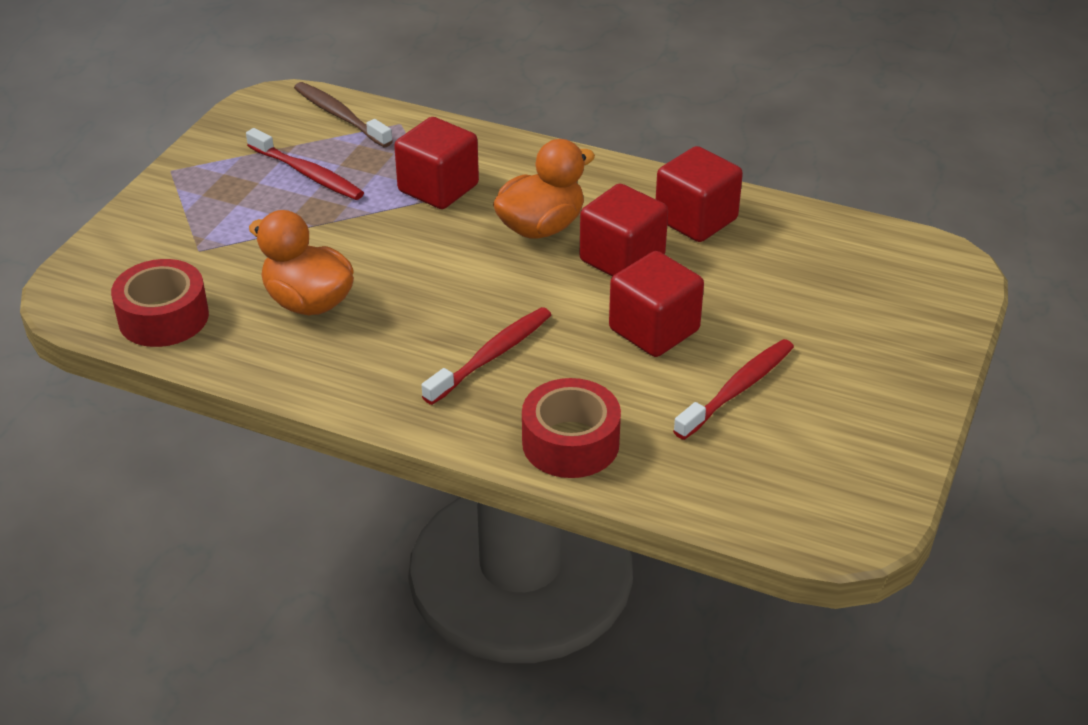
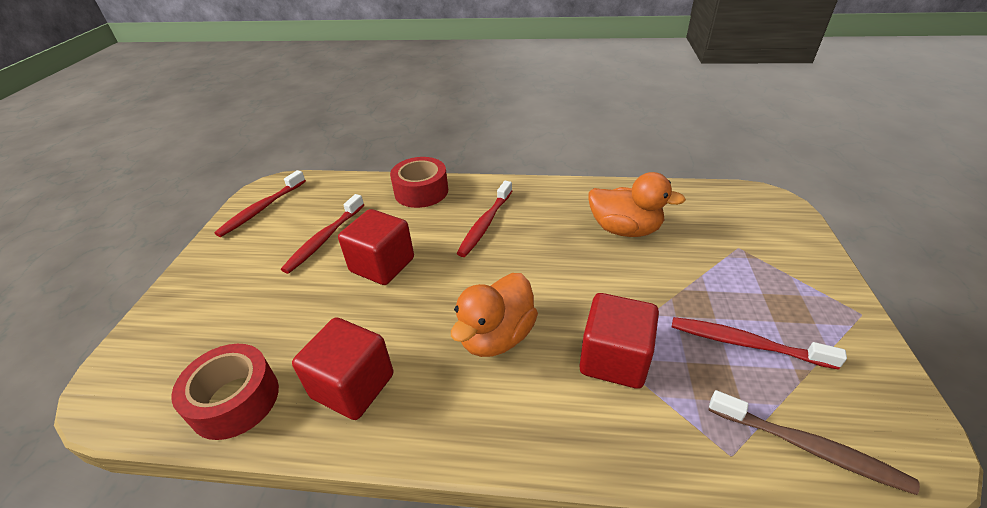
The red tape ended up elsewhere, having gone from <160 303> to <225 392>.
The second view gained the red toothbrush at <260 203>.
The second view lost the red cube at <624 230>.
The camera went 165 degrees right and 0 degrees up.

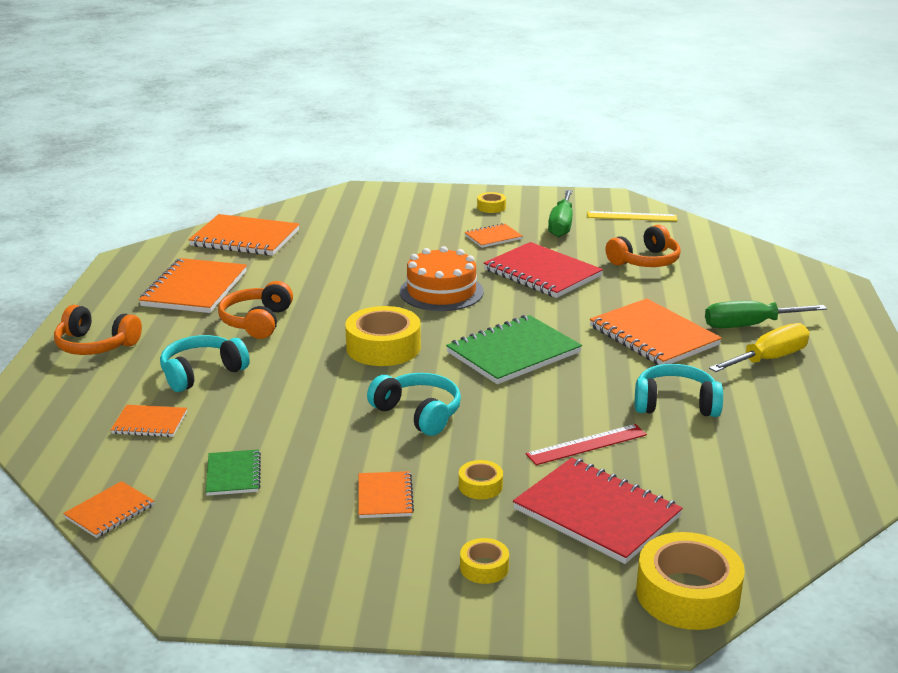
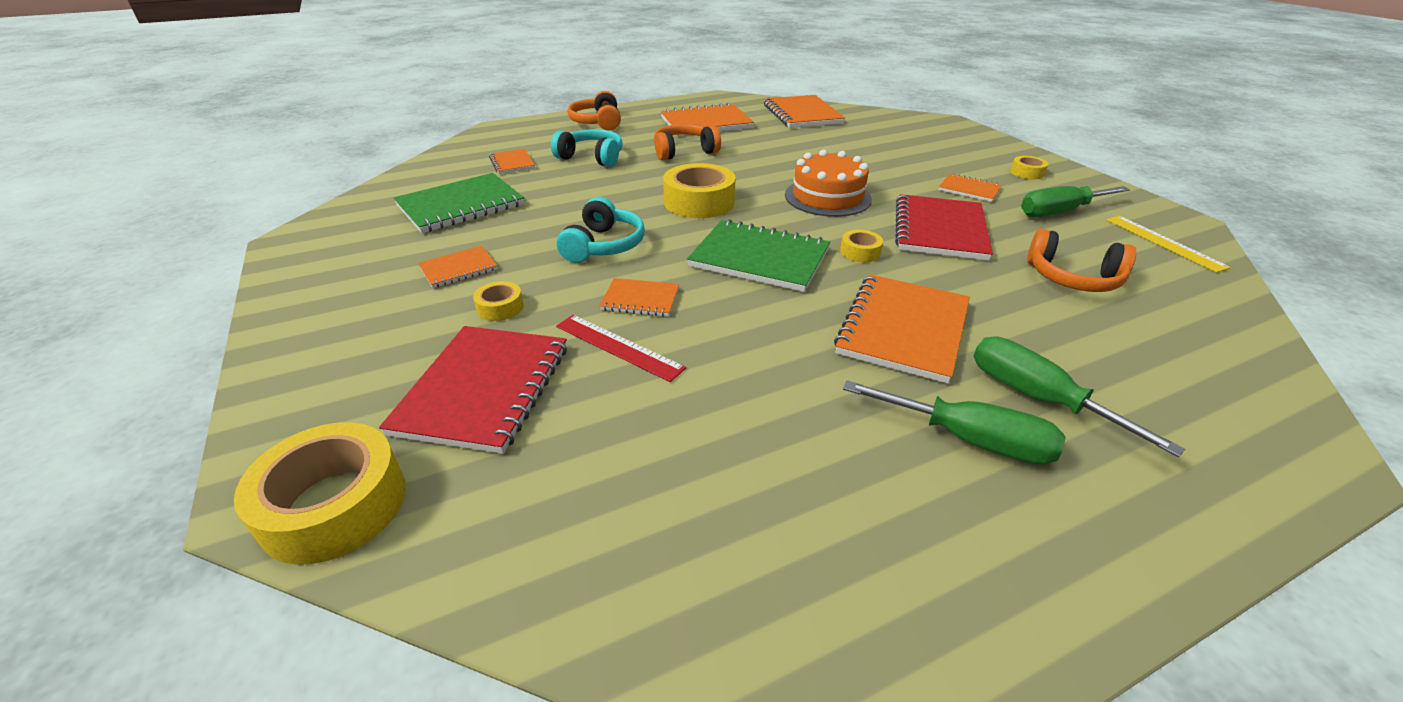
The size of the green notebook at <233 472> changed by a factor of 1.90.
The orange notebook ended up elsewhere, having gone from <108 509> to <639 297>.
The yellow tape ended up elsewhere, having gone from <484 561> to <861 246>.
What was the yellow screwdriver at <759 347> turned into the green screwdriver at <954 423>.
The second view lost the turquoise headphones at <679 390>.
The camera went 60 degrees right and 10 degrees up.

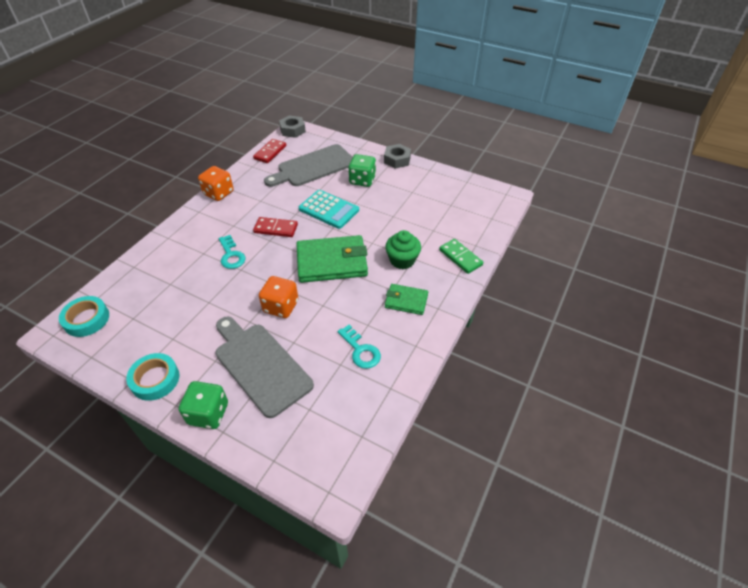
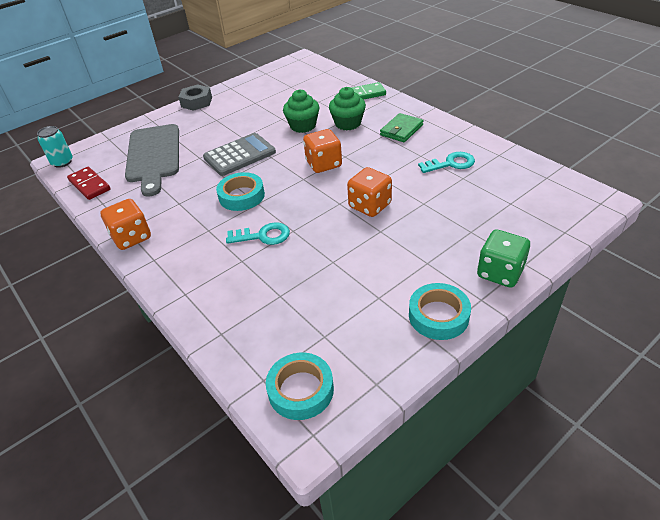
Where the grey nut stood at <292 127>, the turquoise can came to stand at <55 147>.
What was the turquoise calculator at <329 209> turned into the grey calculator at <239 154>.
Where the red domino stood at <275 227>, the turquoise tape came to stand at <240 191>.
The second view gained the green cupcake at <301 111>.
Where the green wallet stood at <332 259>, the orange dice came to stand at <322 151>.
The second view lost the grey cutting board at <264 367>.
The second view lost the green dice at <362 170>.
The camera went 65 degrees left and 5 degrees down.

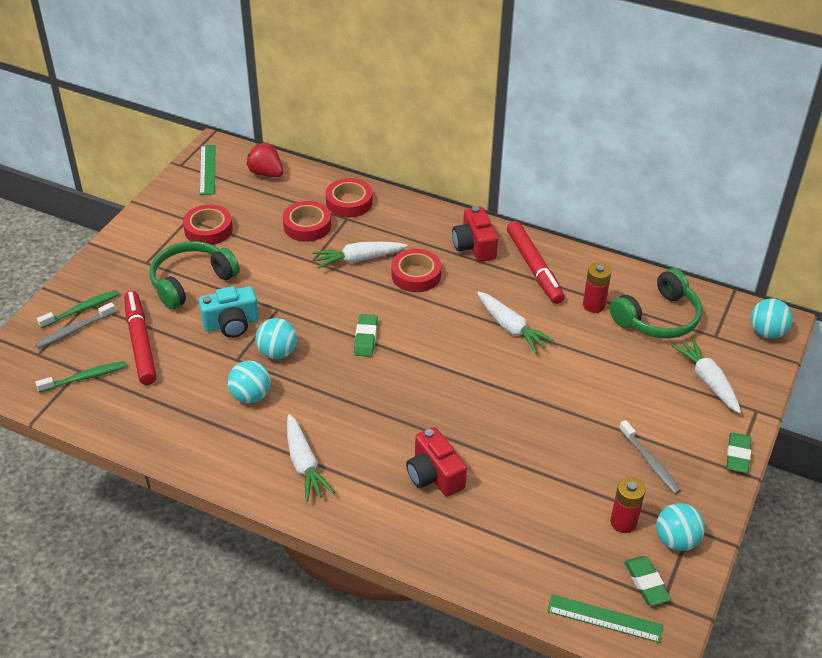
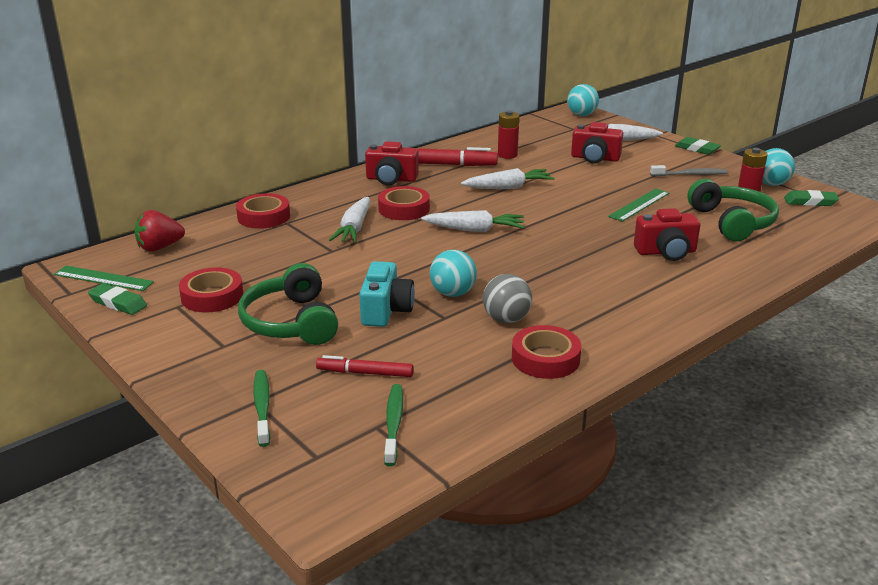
The green eraser ended up elsewhere, having gone from <366 335> to <117 299>.
The size of the red marker at <140 338> changed by a factor of 0.60.
The white carrot ended up elsewhere, having gone from <311 458> to <472 221>.
What was the turquoise ball at <249 382> turned into the grey ball at <507 298>.
The red tape ended up elsewhere, having gone from <307 221> to <546 352>.
The second view gained the red camera at <597 142>.
The green ruler ended up elsewhere, having gone from <605 618> to <638 205>.
The green headphones ended up elsewhere, having gone from <656 303> to <733 210>.
The second view lost the grey toothbrush at <75 325>.
The camera went 65 degrees left and 15 degrees down.

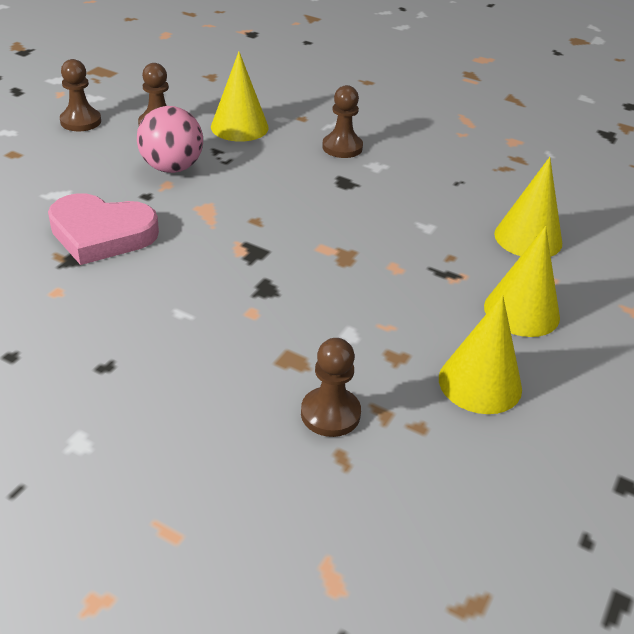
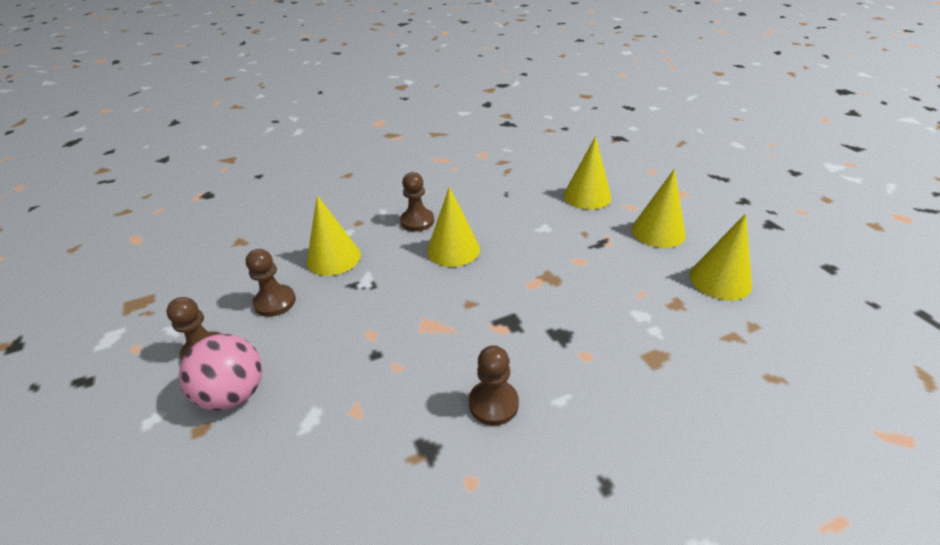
The pink ball ended up elsewhere, having gone from <170 139> to <220 372>.
The second view gained the yellow cone at <453 227>.
The brown pawn ended up elsewhere, having gone from <331 387> to <494 386>.
The second view lost the pink heart at <103 229>.
The camera went 50 degrees left and 0 degrees up.

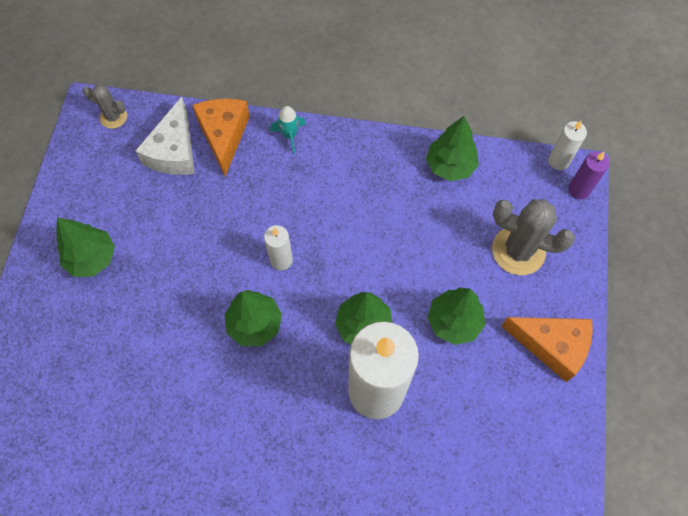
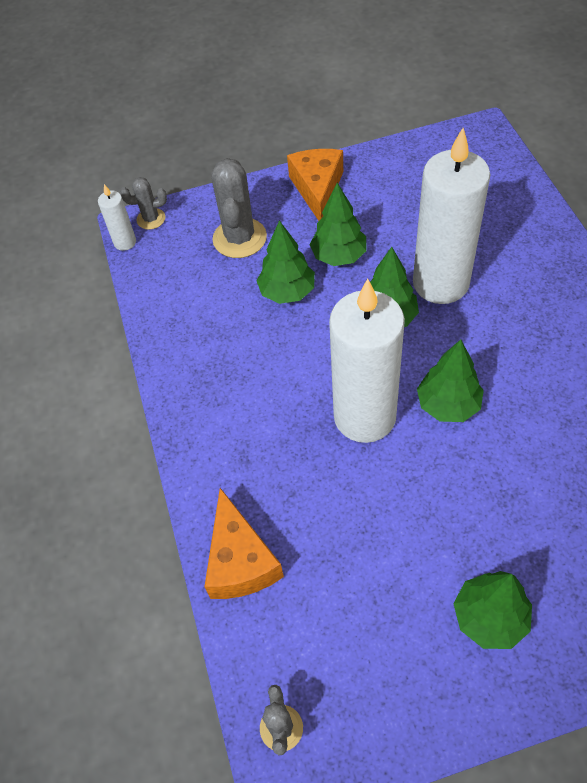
Where the purple candle stood at <588 176>, the grey cactus came to stand at <143 203>.
The orange cheese at <221 137> ended up facing another way, 75 degrees counterclockwise from before.
The green tree ended up elsewhere, having gone from <452 148> to <285 262>.
The size of the white candle at <278 248> changed by a factor of 2.29.
The second view lost the white cheese at <165 136>.
The second view lost the turquoise rocket at <288 130>.
The camera went 110 degrees left and 10 degrees down.

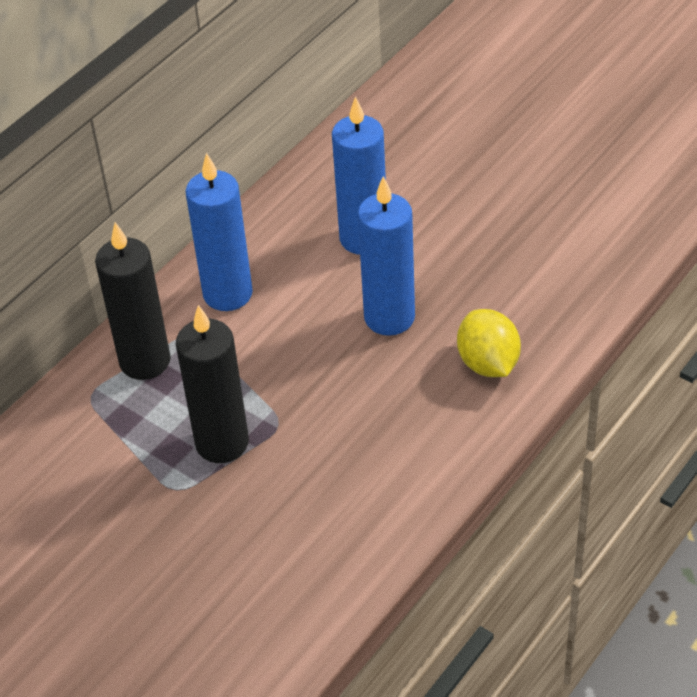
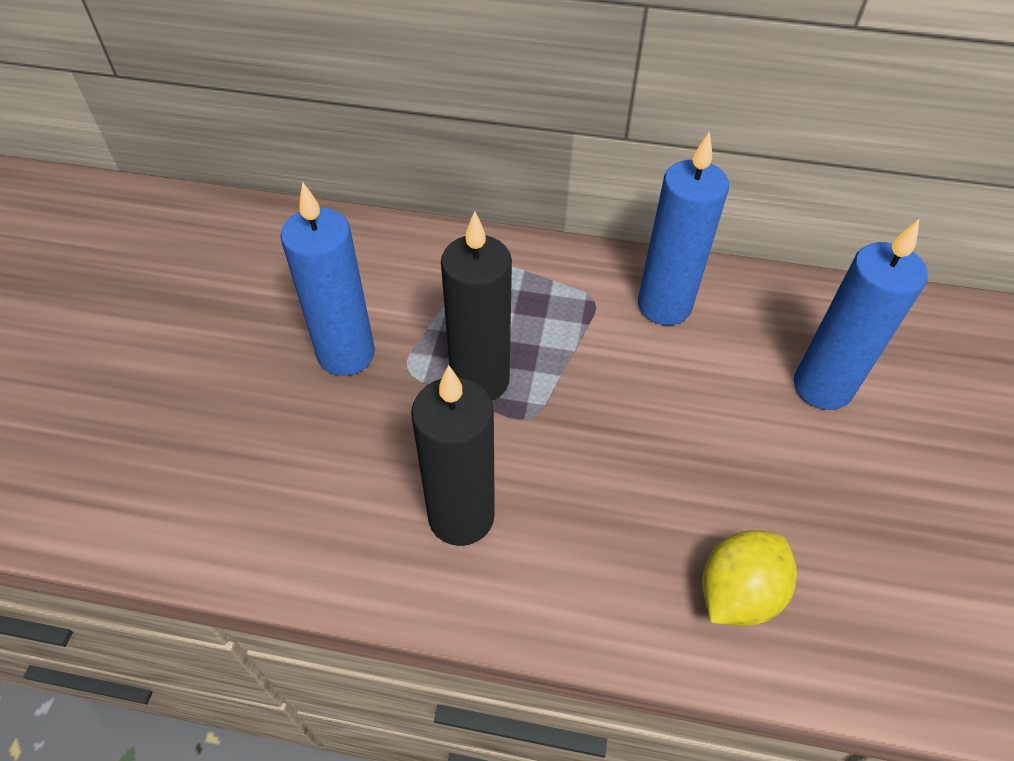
The blue candle ended up elsewhere, having gone from <386 256> to <327 279>.
The black candle ended up elsewhere, having gone from <133 301> to <453 455>.
The camera went 60 degrees right and 5 degrees up.

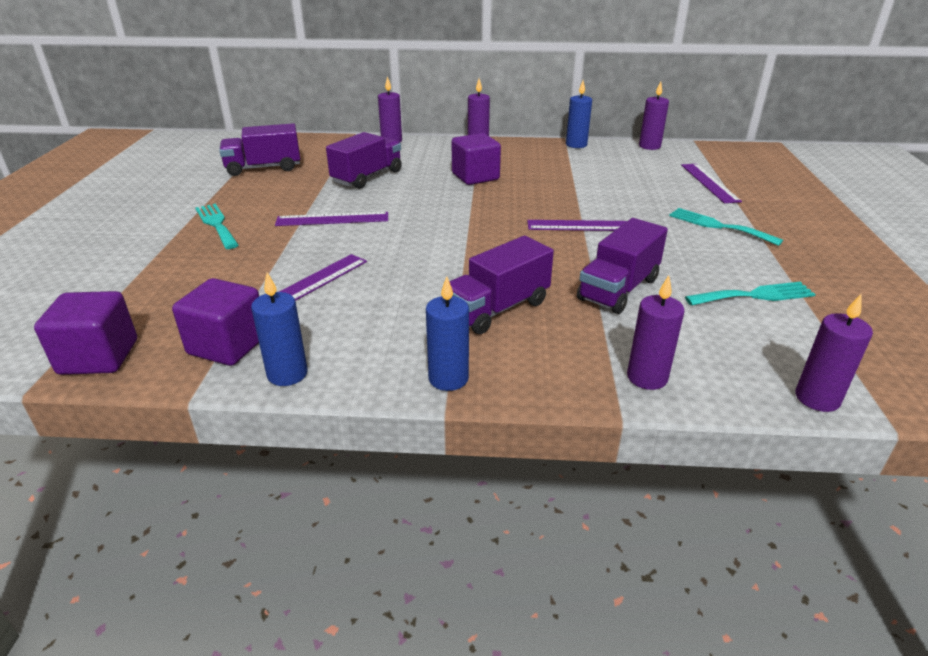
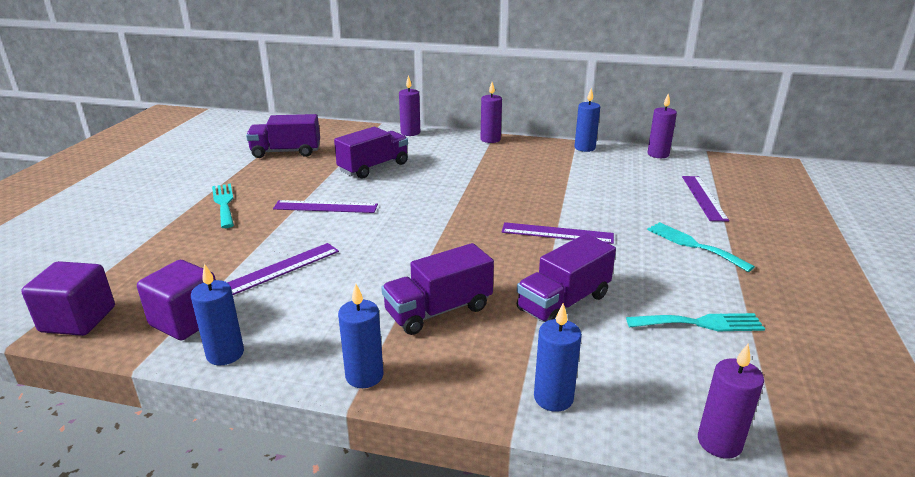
What was the purple candle at <656 332> turned into the blue candle at <558 357>.
The second view lost the purple cube at <476 159>.
The camera went 10 degrees right and 5 degrees down.

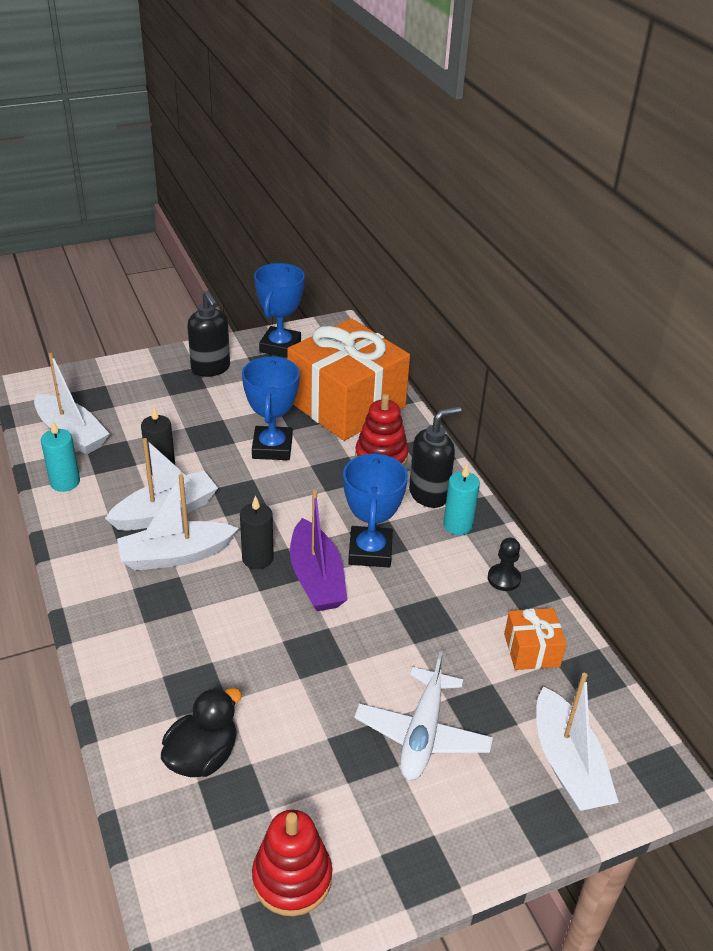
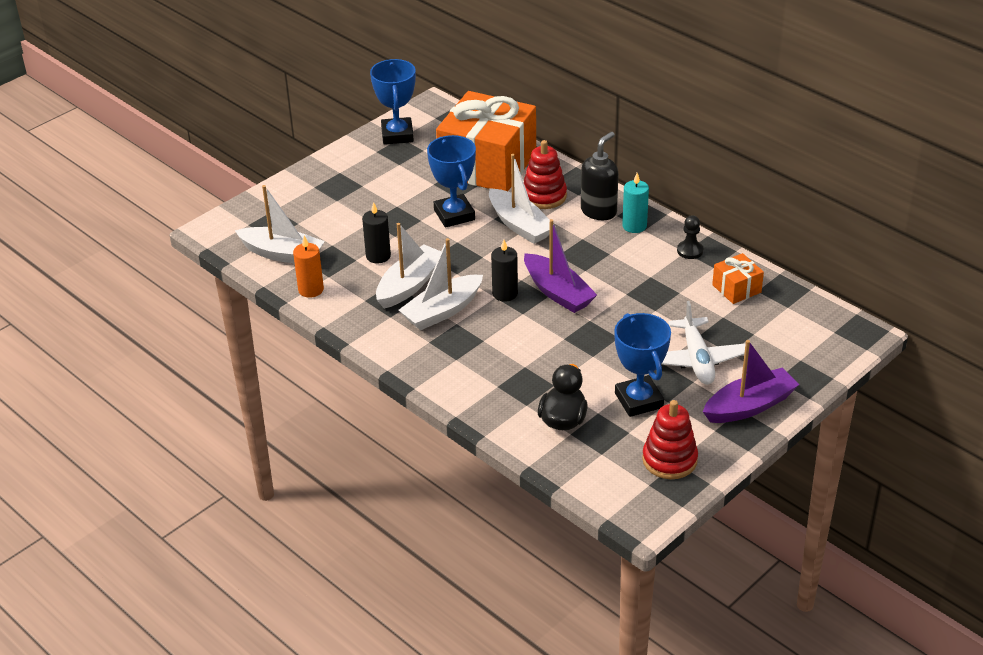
What was the turquoise candle at <60 456> turned into the orange candle at <308 267>.
The white boat ended up elsewhere, having gone from <577 742> to <522 199>.
The blue trophy ended up elsewhere, having gone from <375 509> to <642 365>.
The second view gained the purple boat at <751 381>.
The second view lost the black soap dispenser at <208 333>.
The camera went 20 degrees left and 0 degrees up.

